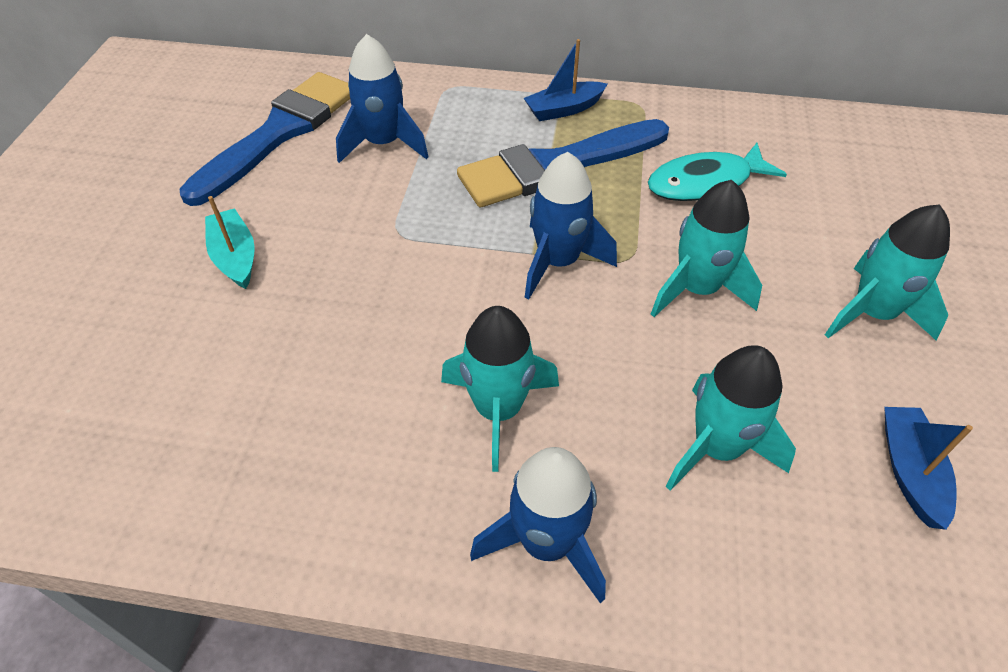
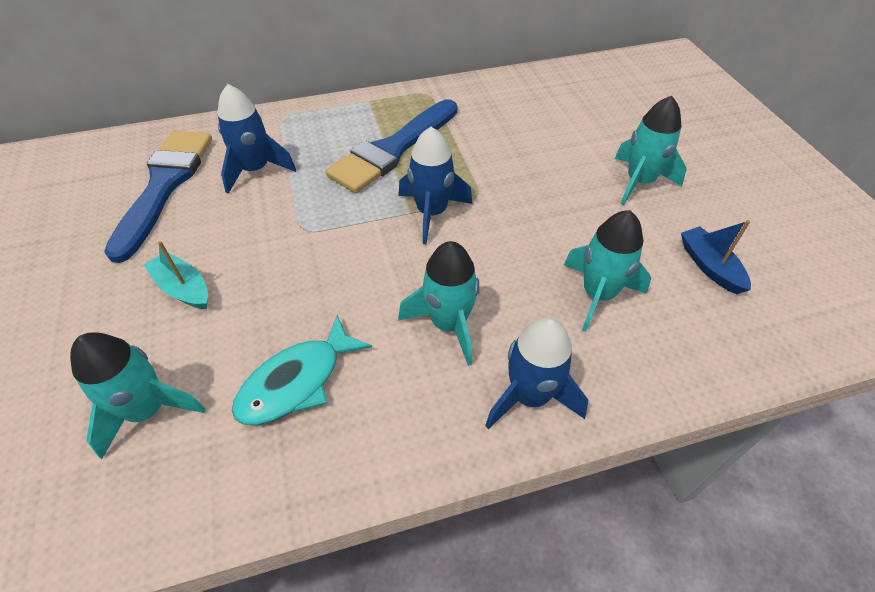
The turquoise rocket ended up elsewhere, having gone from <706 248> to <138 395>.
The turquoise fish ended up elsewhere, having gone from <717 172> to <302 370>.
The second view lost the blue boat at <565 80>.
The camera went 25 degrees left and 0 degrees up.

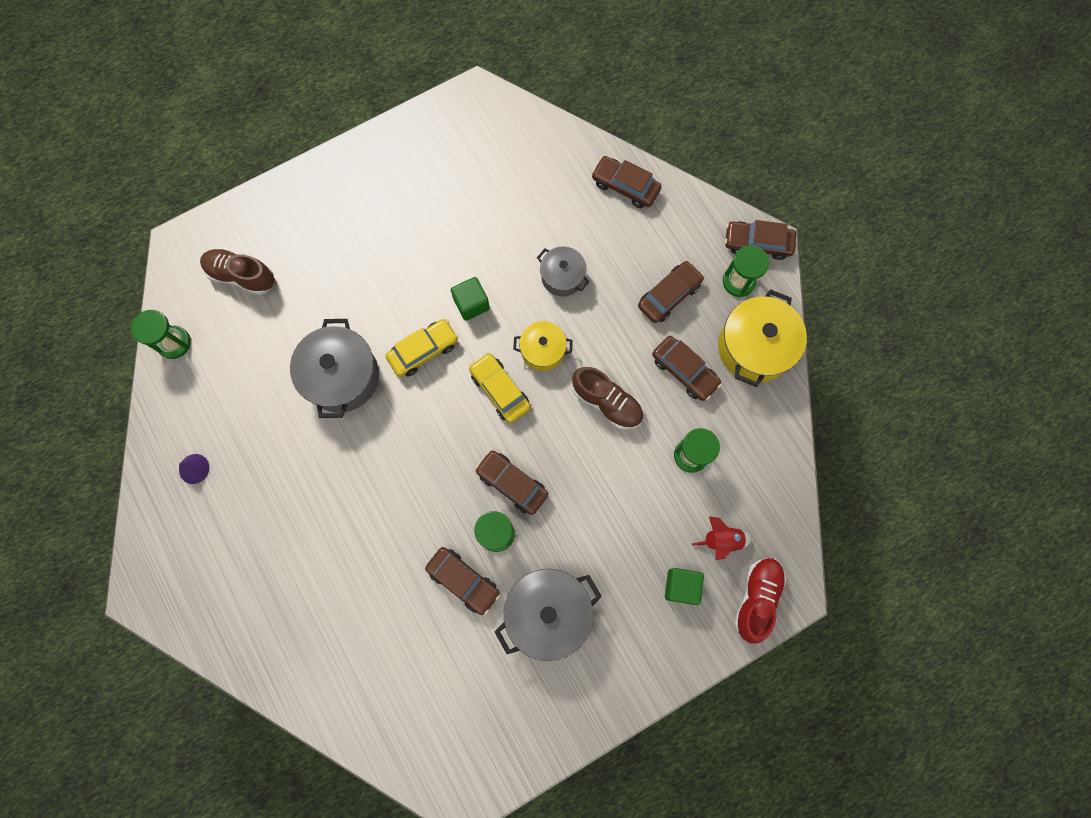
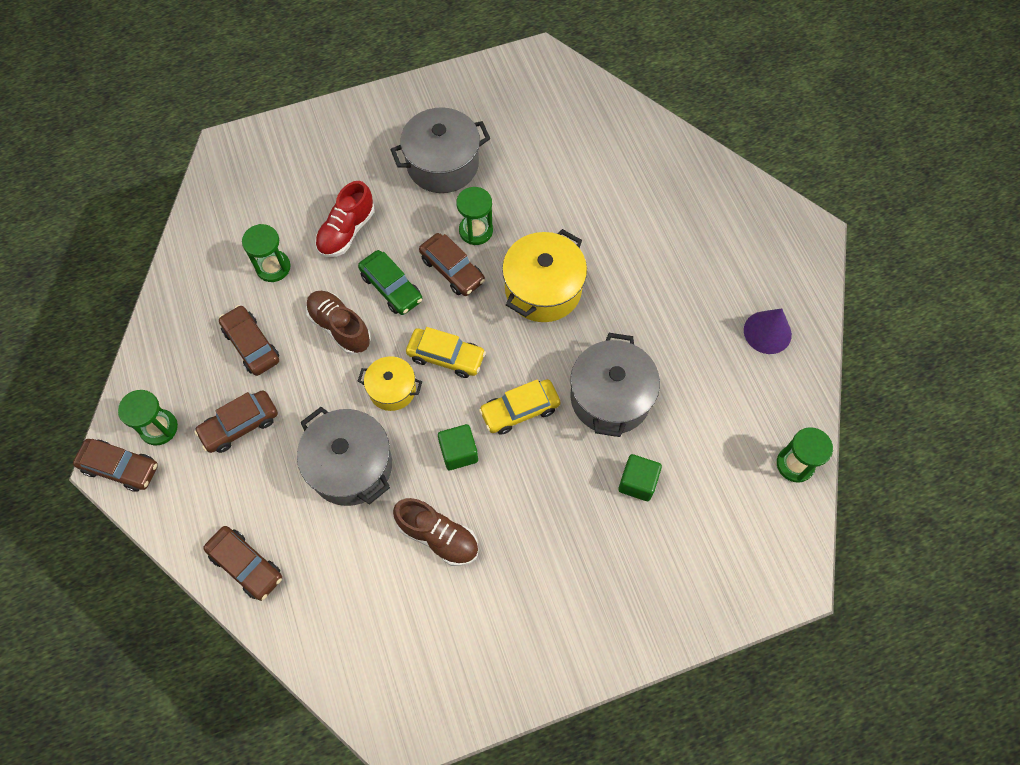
The size of the grey pot at <563 271> changed by a factor of 1.71.
The red shoe ended up elsewhere, having gone from <760 601> to <345 219>.
The second view gained the green car at <390 282>.
The brown shoe ended up elsewhere, having gone from <237 272> to <435 532>.
The yellow car at <500 388> ended up facing another way, 45 degrees counterclockwise from before.
The yellow pot ended up elsewhere, having gone from <762 338> to <544 275>.
The green cube ended up elsewhere, having gone from <684 586> to <640 477>.
The size of the purple cone at <194 469> changed by a factor of 1.54.
The second view lost the brown car at <462 581>.
The second view lost the red rocket at <722 538>.
The camera went 170 degrees left and 10 degrees down.

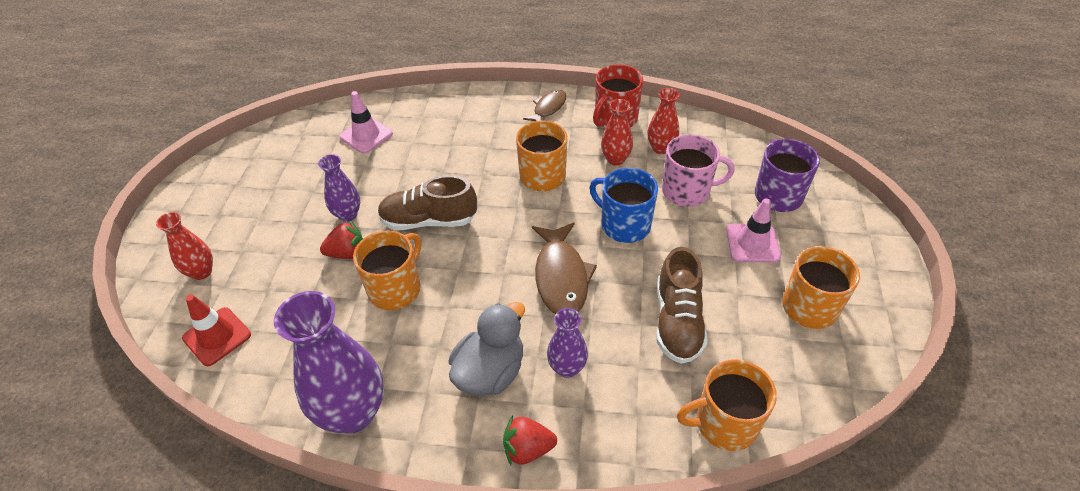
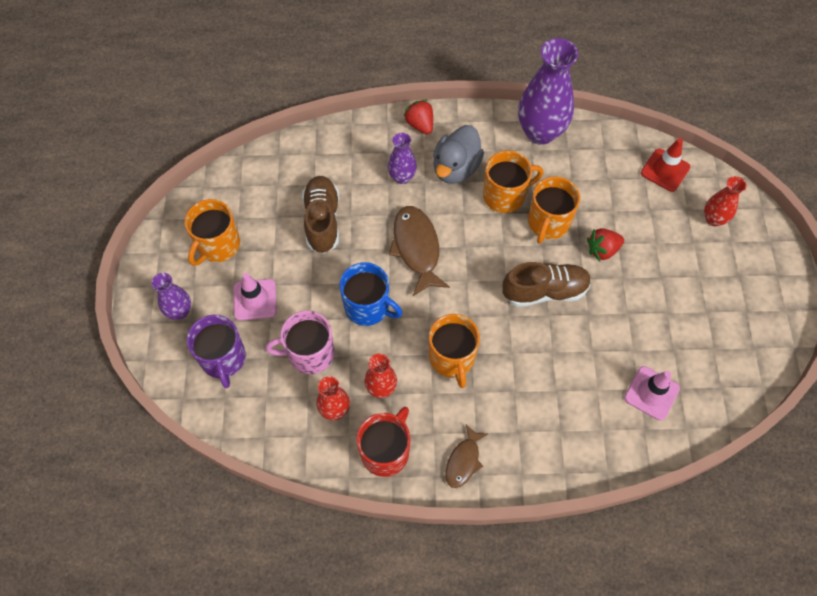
The purple vase ended up elsewhere, having gone from <339 188> to <171 296>.
The red strawberry at <530 440> ended up facing another way, 105 degrees counterclockwise from before.
The orange mug ended up elsewhere, having gone from <727 405> to <513 182>.
The camera went 170 degrees right and 15 degrees up.

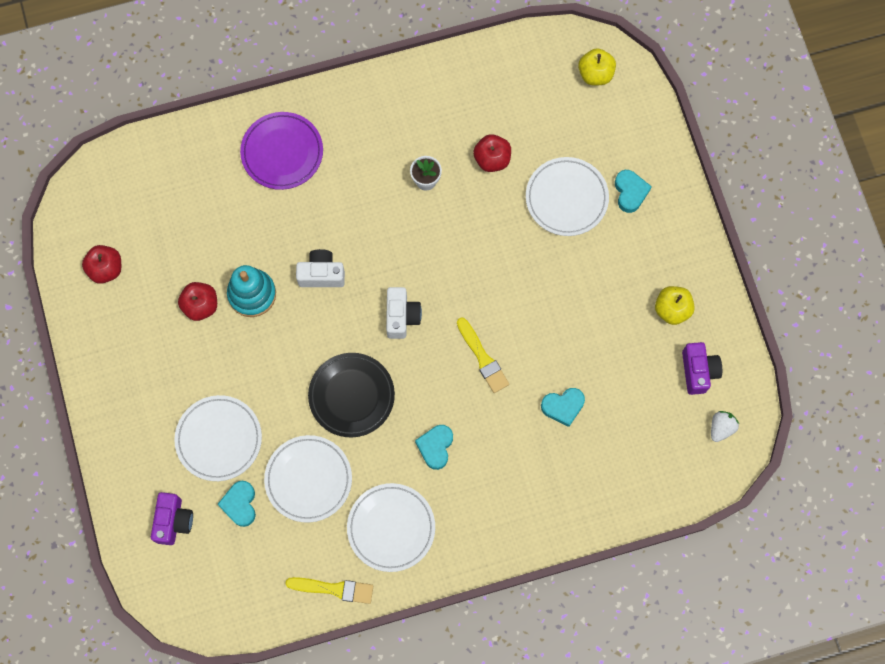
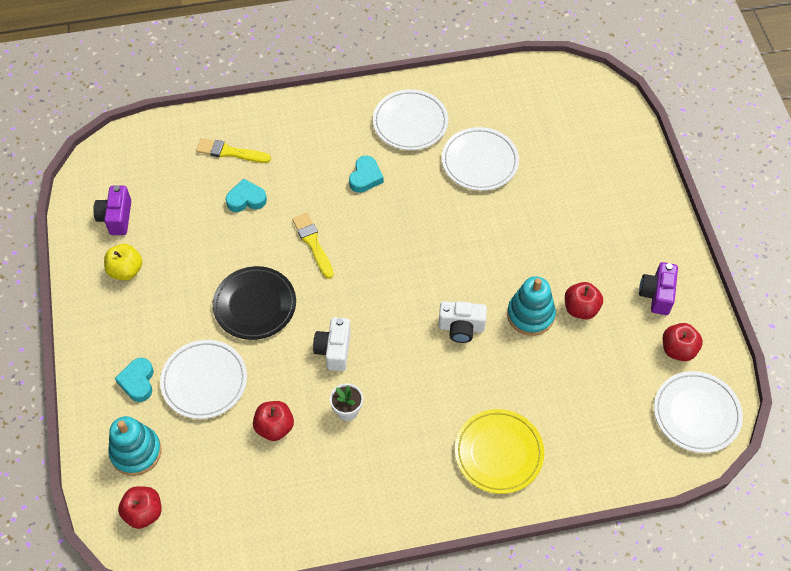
The second view gained the turquoise stacking toy at <134 446>.
What was the yellow apple at <597 67> turned into the red apple at <140 507>.
The yellow brush ended up elsewhere, having gone from <329 590> to <233 150>.
The black plate ended up elsewhere, having gone from <351 395> to <254 303>.
The white camera ended up elsewhere, having gone from <404 313> to <332 344>.
What was the purple plate at <281 151> turned into the yellow plate at <499 451>.
The purple camera ended up elsewhere, having gone from <172 518> to <658 288>.
The white plate ended up elsewhere, having gone from <218 438> to <698 412>.
The second view lost the turquoise heart at <236 504>.
The second view lost the white strawberry at <725 426>.
The camera went 175 degrees left and 15 degrees down.

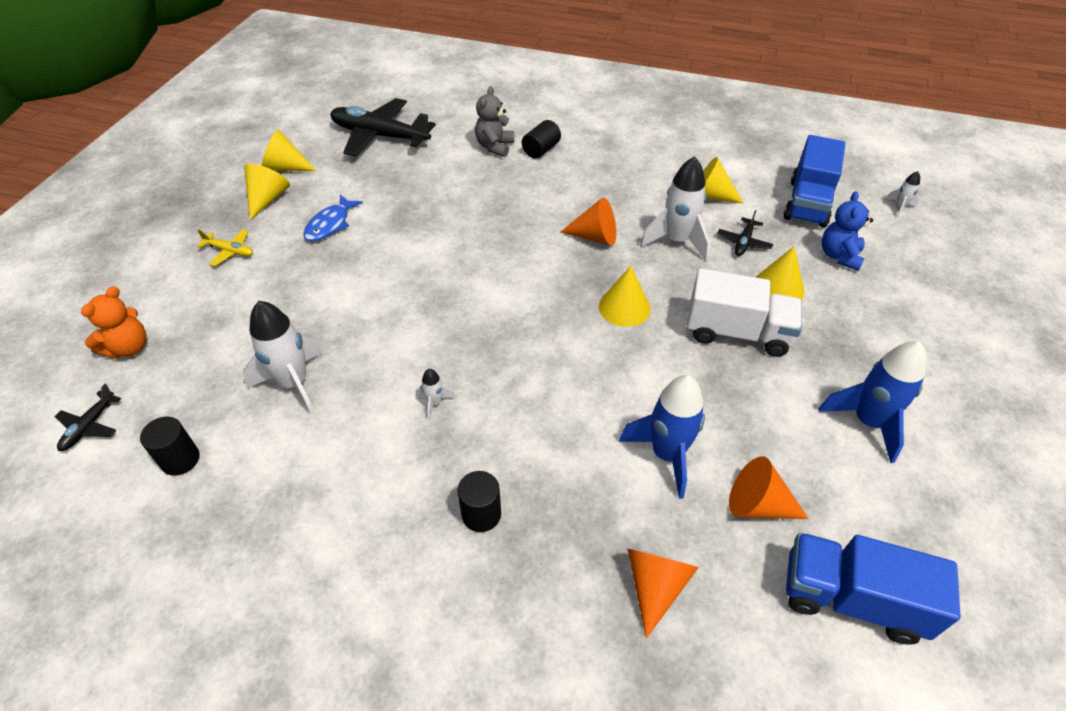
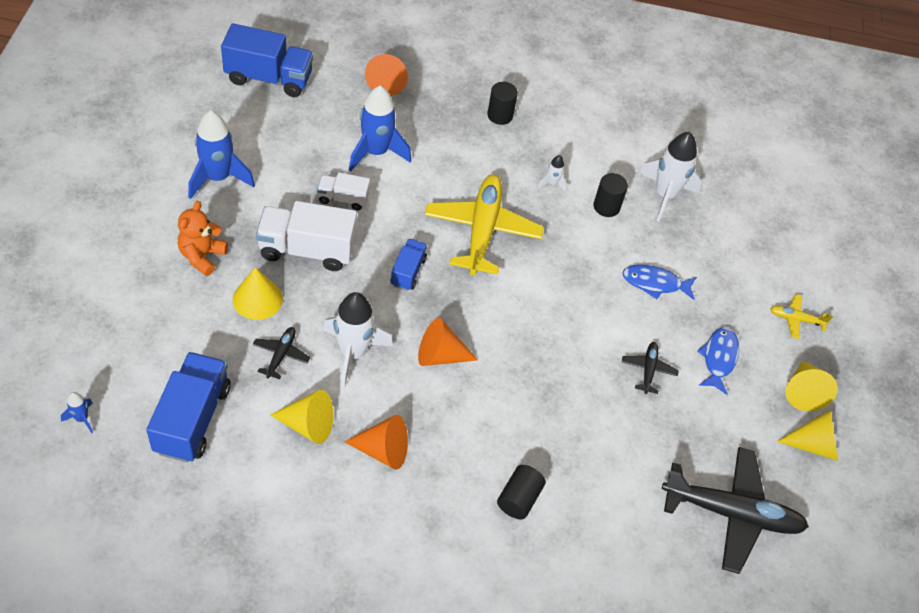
What was the white rocket at <903 194> turned into the blue rocket at <77 412>.
The orange teddy bear ended up elsewhere, having gone from <113 322> to <203 238>.
The second view gained the white truck at <343 191>.
The orange cone ended up elsewhere, having gone from <769 487> to <376 442>.
Where the yellow cone stood at <625 296>, the blue truck came to stand at <409 265>.
The second view gained the yellow plane at <484 224>.
The black cylinder ended up elsewhere, having gone from <170 446> to <611 195>.
The second view gained the blue fish at <659 282>.
The black plane ended up elsewhere, having gone from <88 417> to <650 368>.
The second view lost the grey teddy bear at <494 121>.
The second view lost the blue teddy bear at <847 231>.
The camera went 165 degrees right and 5 degrees up.

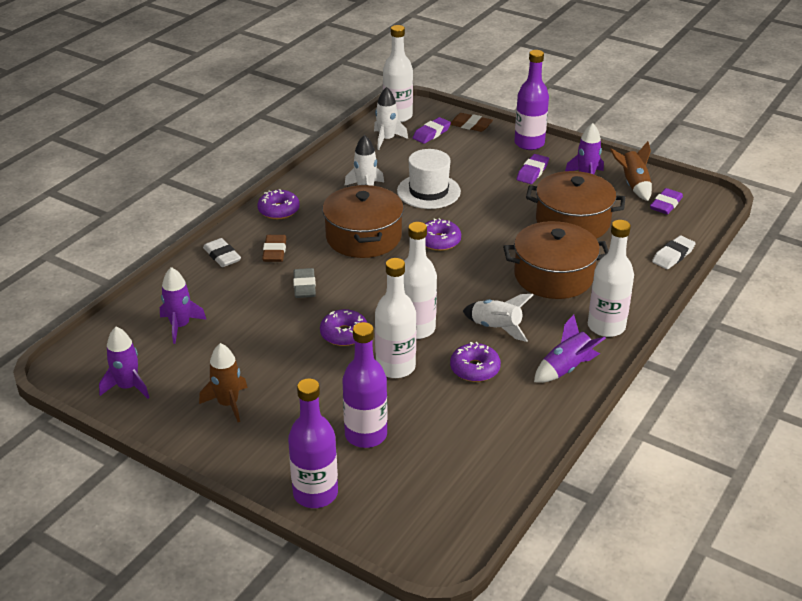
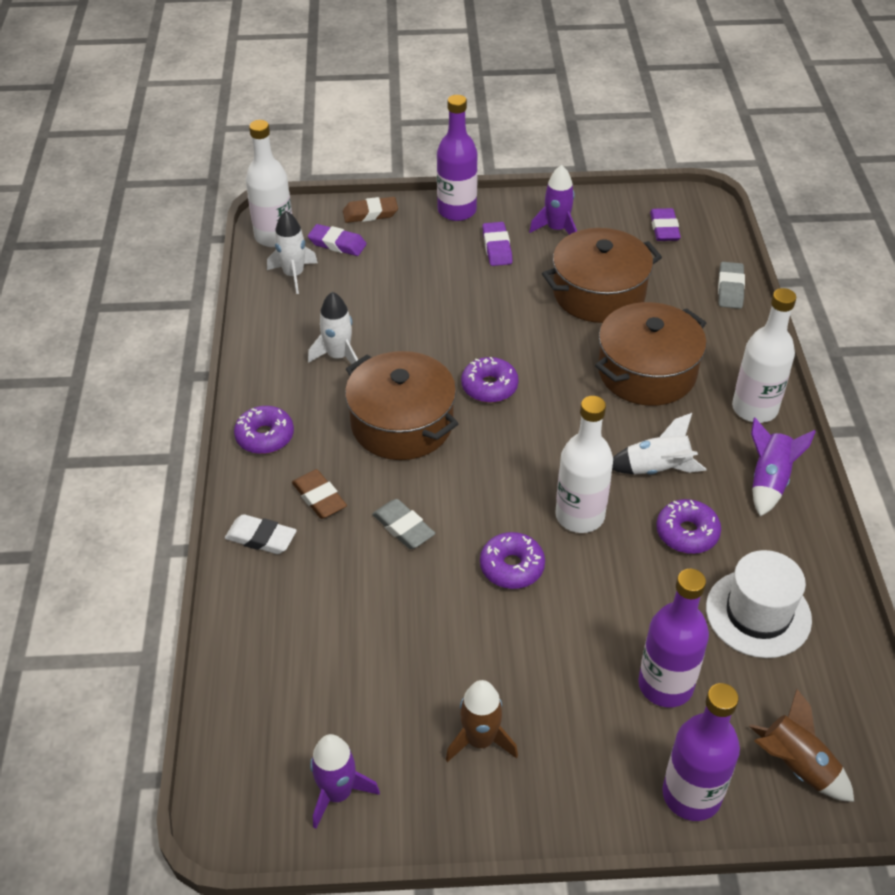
The purple eraser at <432 130> ended up facing another way, 75 degrees counterclockwise from before.
The white hat ended up elsewhere, having gone from <429 179> to <759 604>.
What was the white eraser at <674 252> turned into the grey eraser at <731 285>.
The brown rocket ended up elsewhere, having gone from <631 171> to <801 745>.
The second view lost the purple rocket at <183 305>.
The second view lost the white bottle at <395 318>.
The camera went 35 degrees left and 10 degrees up.

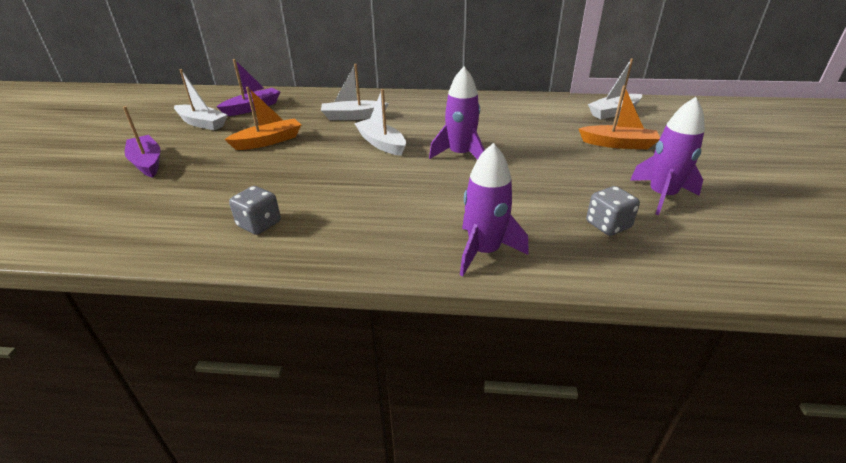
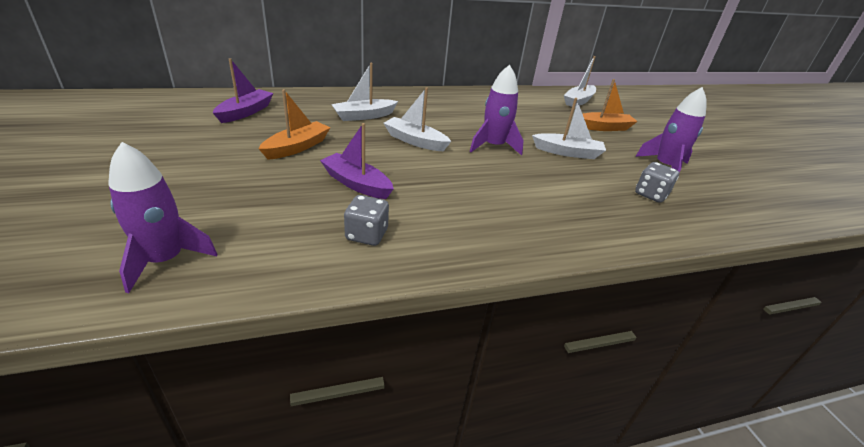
The purple rocket ended up elsewhere, having gone from <494 209> to <162 217>.
The purple boat ended up elsewhere, having gone from <141 142> to <357 161>.
The white boat ended up elsewhere, having gone from <200 99> to <569 128>.
The camera went 25 degrees left and 0 degrees up.

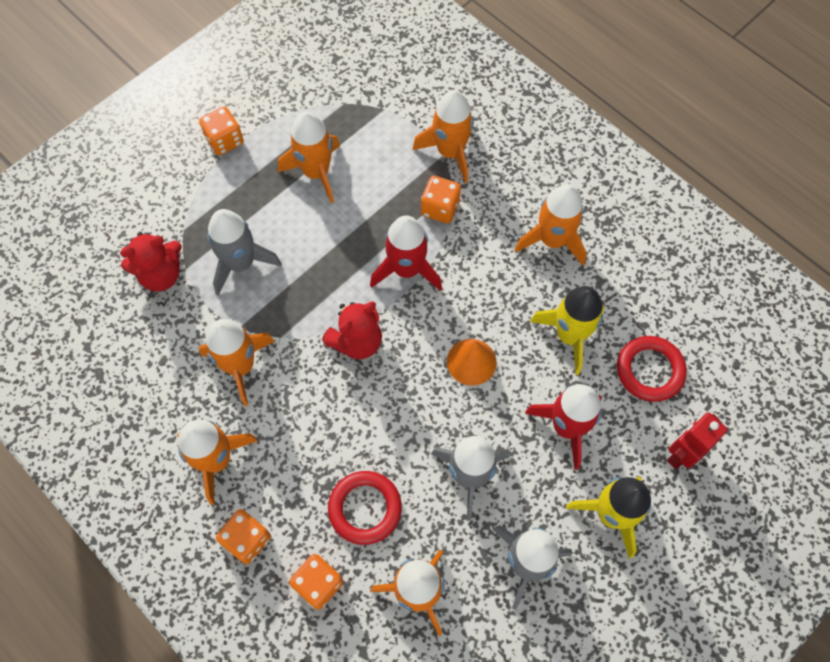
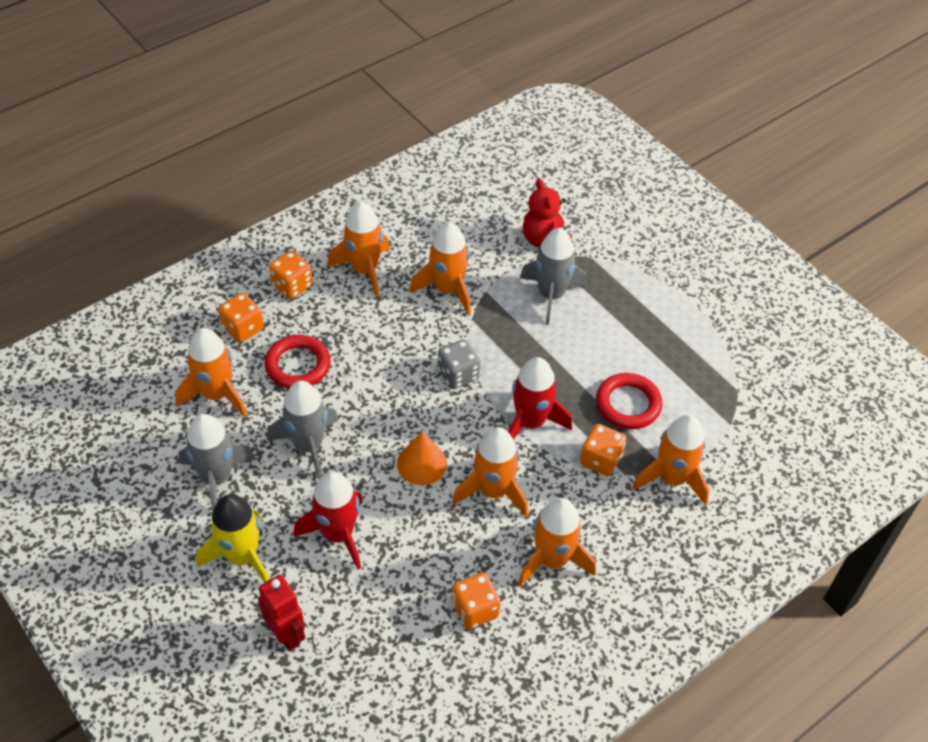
Where the red teddy bear stood at <352 330>, the grey dice came to stand at <459 364>.
The orange rocket ended up elsewhere, having gone from <309 157> to <490 472>.
The orange dice ended up elsewhere, having gone from <221 131> to <476 601>.
The red ring ended up elsewhere, having gone from <652 369> to <629 401>.
The second view lost the yellow rocket at <567 330>.
The camera went 95 degrees right and 15 degrees down.

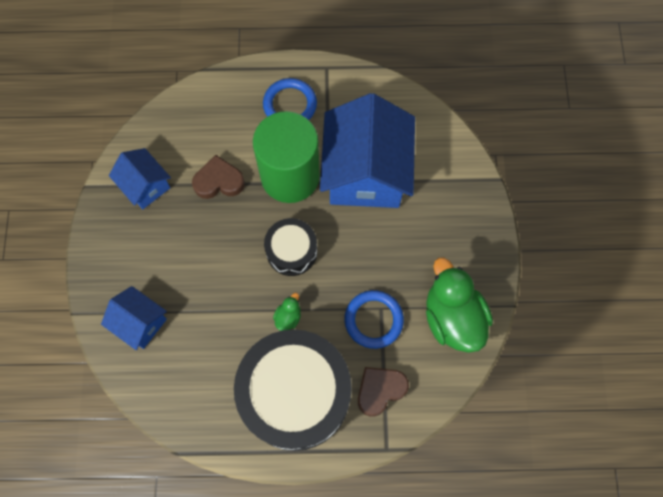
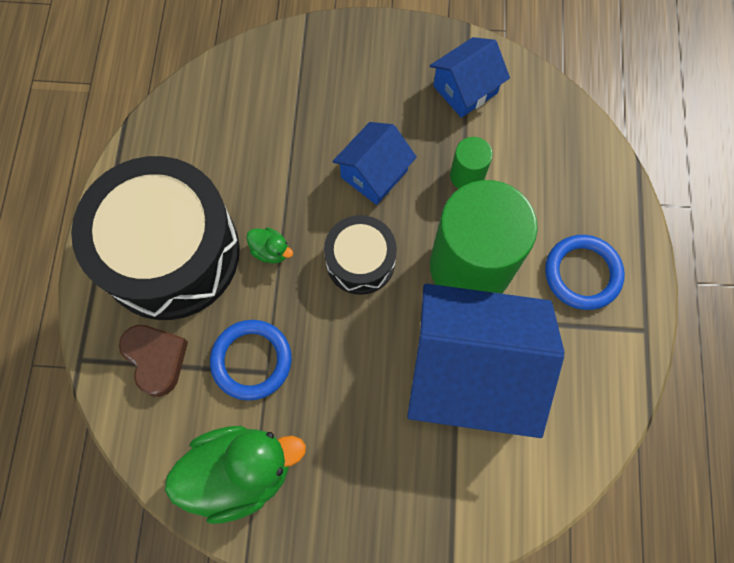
The blue house ended up elsewhere, having gone from <134 318> to <374 163>.
Where the brown heart stood at <218 177>, the green cylinder came to stand at <471 163>.
The camera went 95 degrees right and 0 degrees up.

